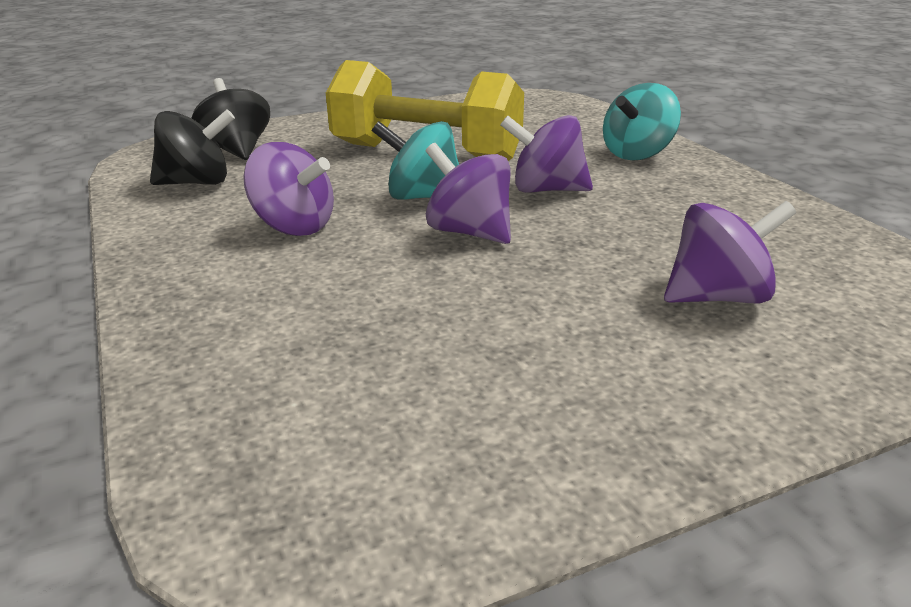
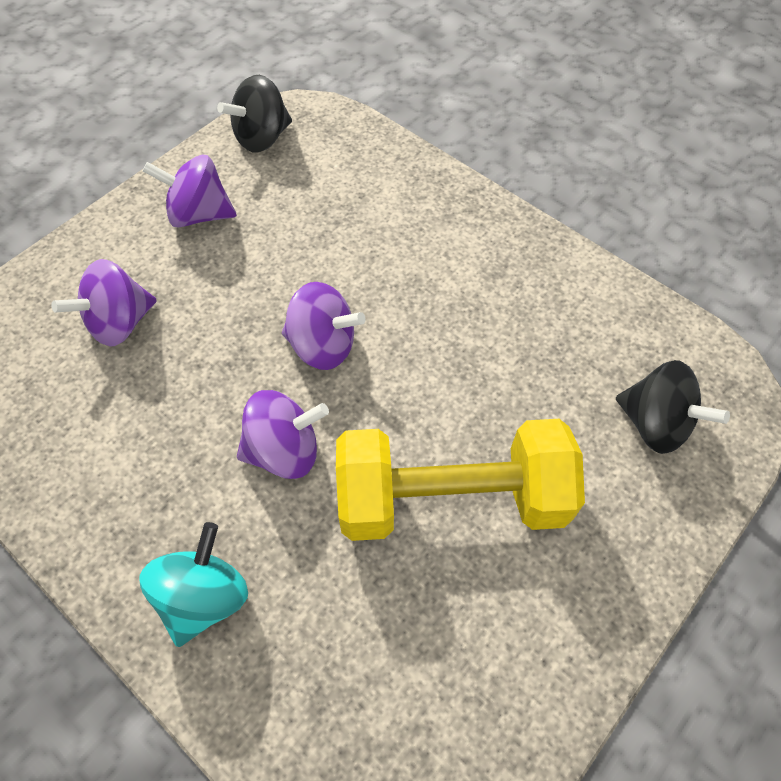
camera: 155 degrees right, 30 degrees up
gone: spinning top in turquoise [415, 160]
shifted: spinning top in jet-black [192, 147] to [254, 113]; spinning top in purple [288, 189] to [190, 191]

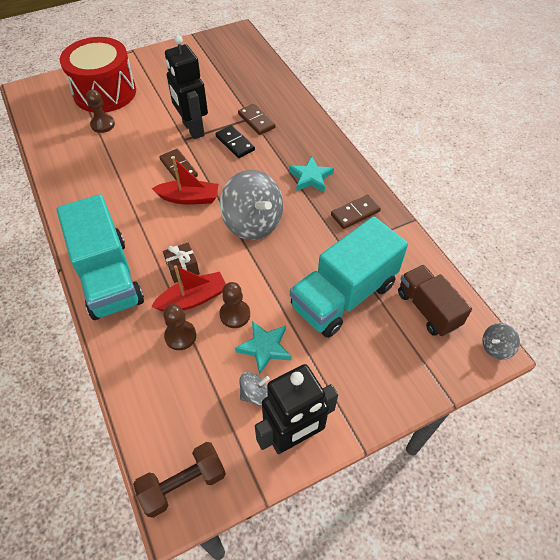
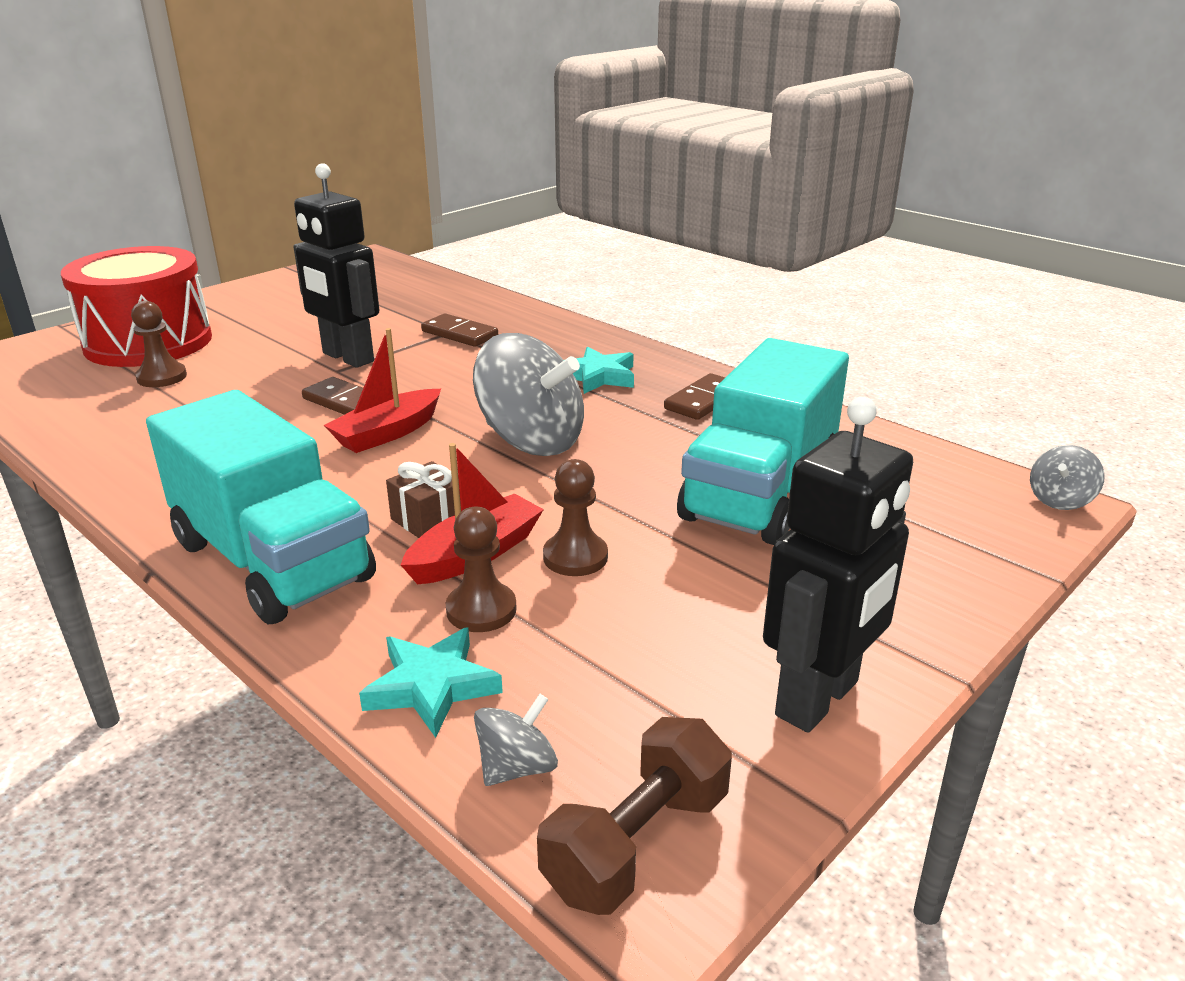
camera: 20 degrees left, 25 degrees down
gone: domino tile in jet-black [235, 141]; lorry in brown [435, 301]
shifted: star shape in turquoise [263, 348] to [431, 682]; spinning top in ash-grey [254, 389] to [516, 740]
rotated: sailboat in crimson [185, 181] = [382, 390] 150 degrees clockwise

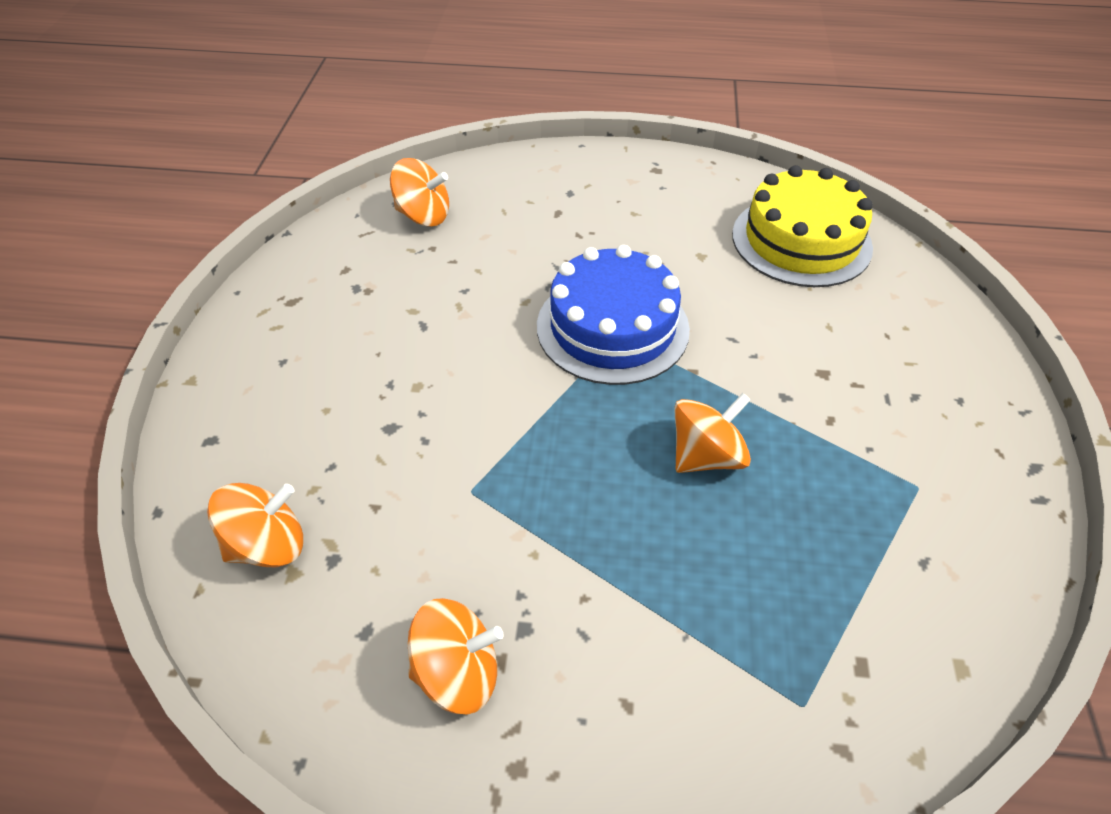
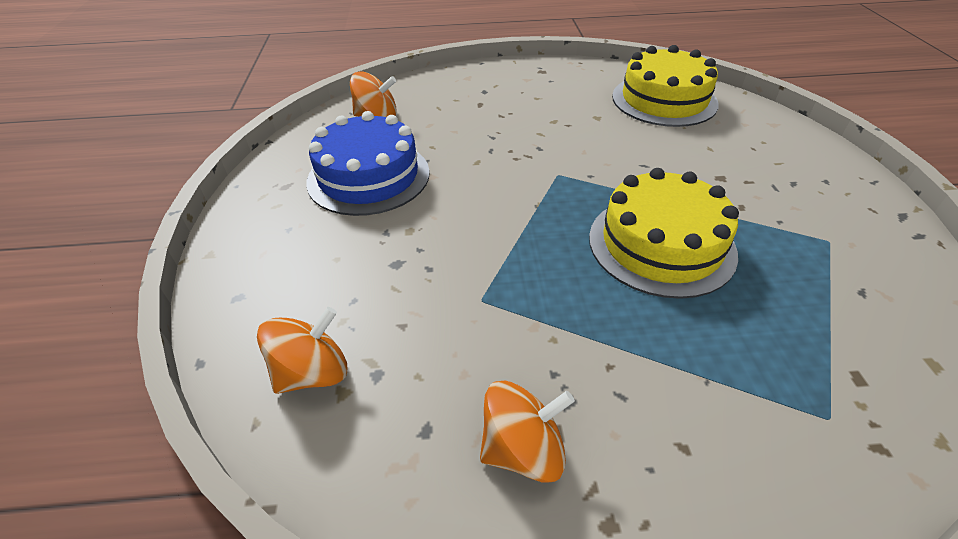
camera: 10 degrees left, 5 degrees down
shifted: gateau in royal blue [613, 315] to [368, 163]
swapped: spinning top in orange-coloured [713, 433] to gateau in bright yellow [664, 233]

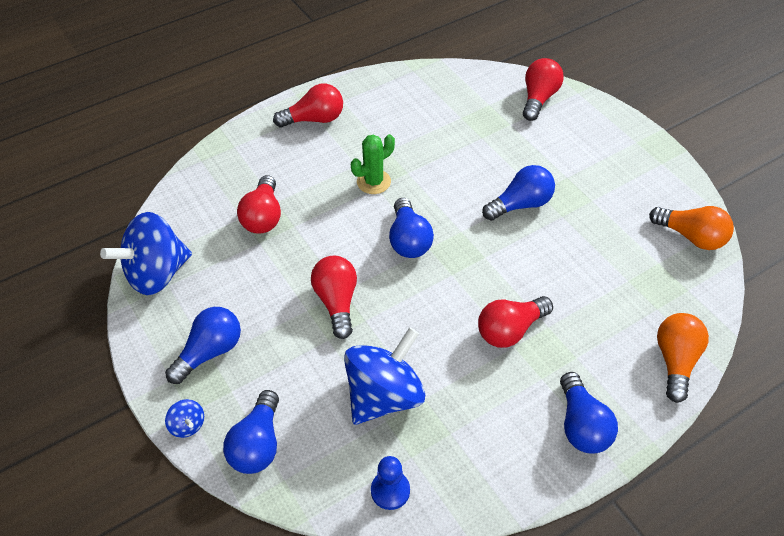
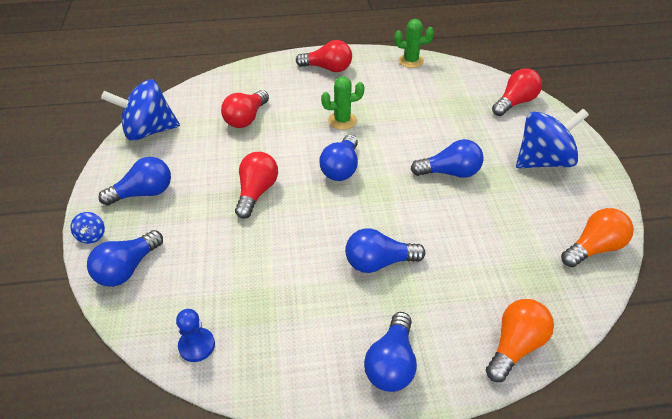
camera: 25 degrees right, 5 degrees down
new: prickly plant in leaf-green [414, 43]
shifted: spinning top in royal blue [384, 376] to [552, 139]
repainted: bulb in crimson [515, 322] to bulb in royal blue [385, 250]
rotated: bulb in orange-coloured [691, 228] = [597, 237] 90 degrees counterclockwise

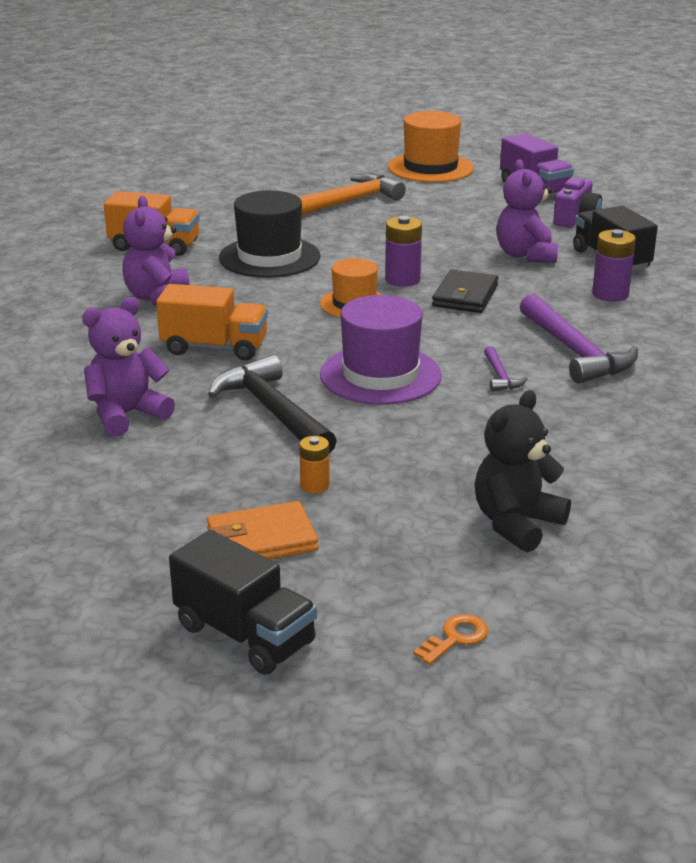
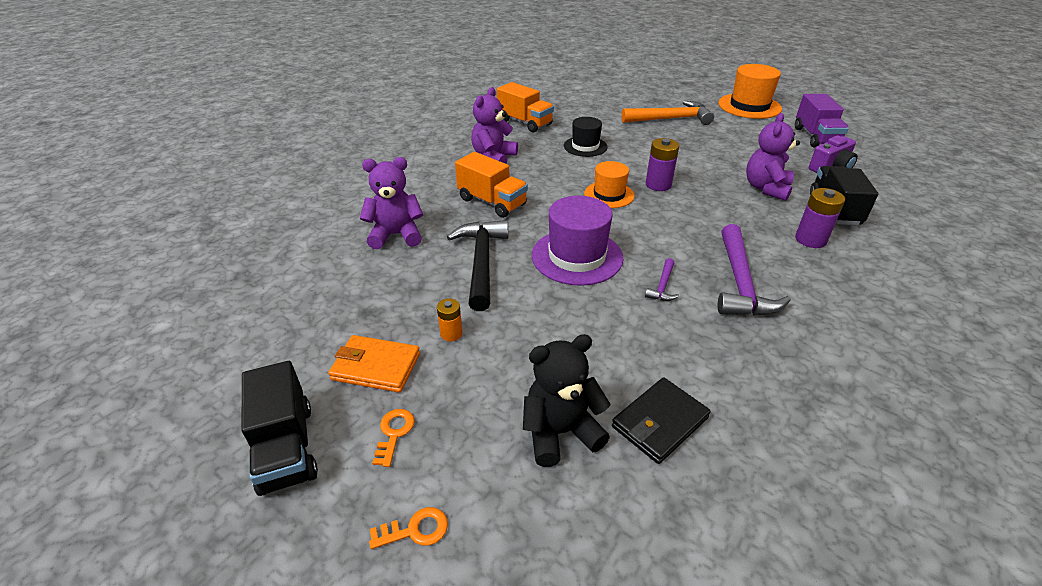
camera: 30 degrees right, 10 degrees up
new: key in orange-coloured [393, 438]
shifted: wallet in jet-black [465, 291] to [661, 420]
scaled: top hat in jet-black [269, 234] = [586, 137] x0.63

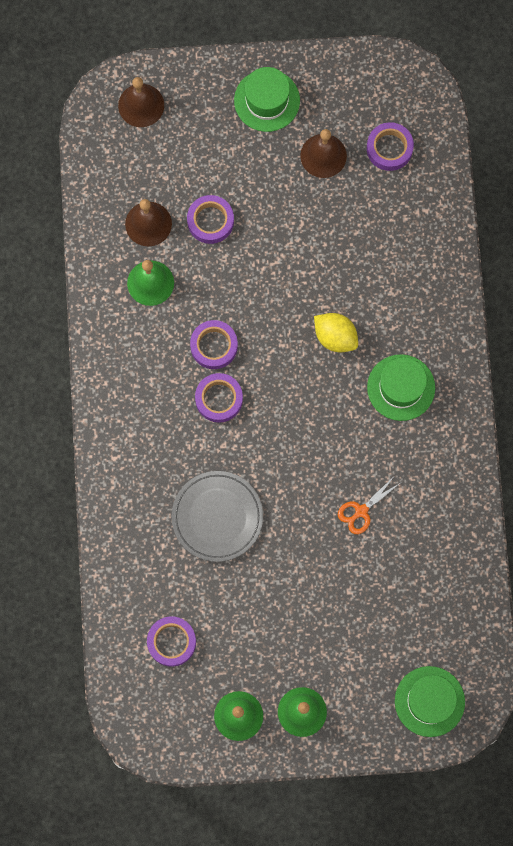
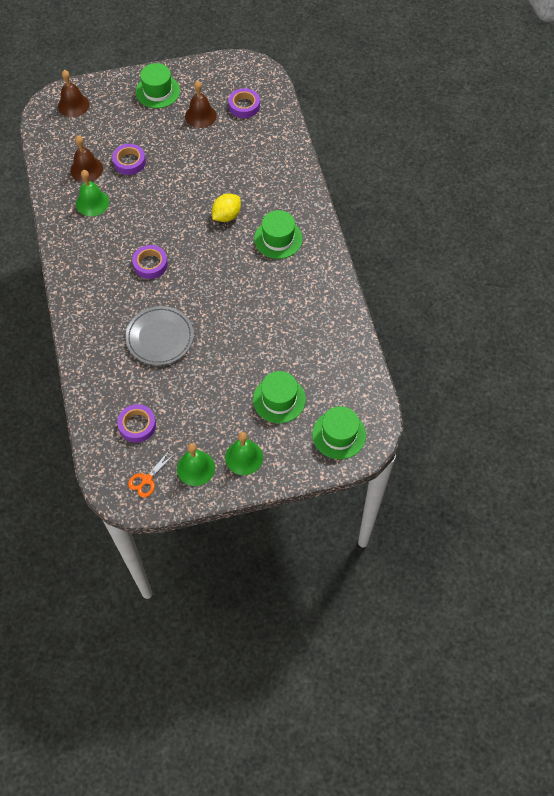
camera: 10 degrees left, 15 degrees down
gone: sticky tape in purple [214, 344]
new: top hat in leaf-green [279, 397]
shifted: scissors in orange-coloured [369, 506] to [152, 474]
rotated: toy lemon in bright yellow [336, 332] = [226, 208] 75 degrees counterclockwise

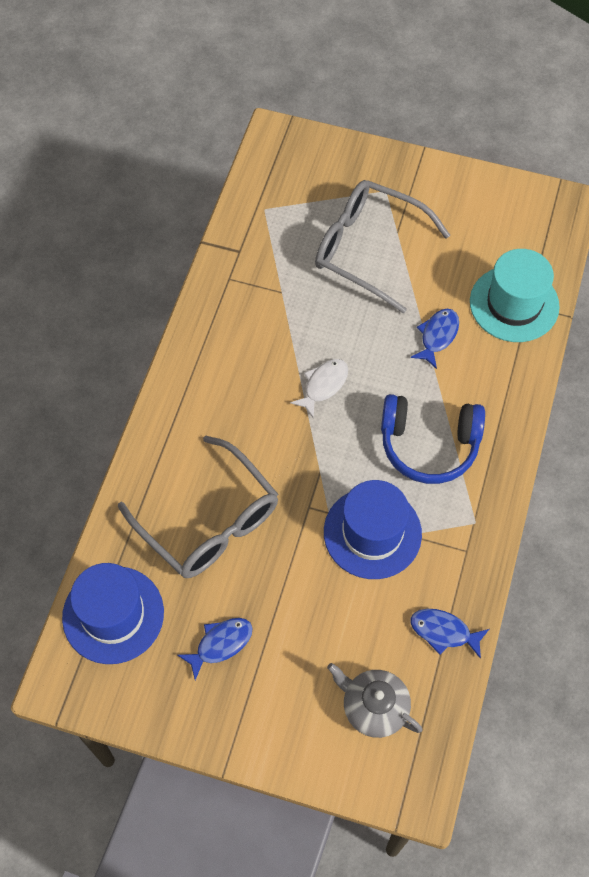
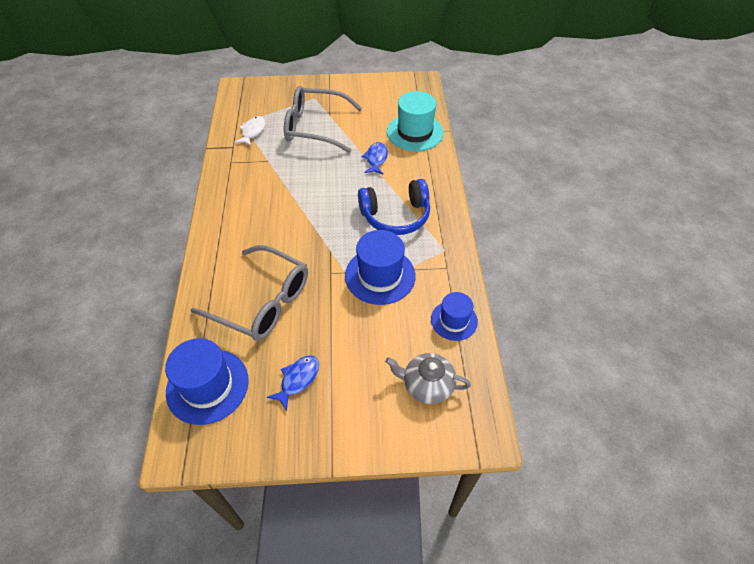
camera: 20 degrees left, 10 degrees down
shifted: fish in snow-white [319, 389] to [250, 131]
swapped: fish in royal blue [449, 634] to top hat in royal blue [454, 316]

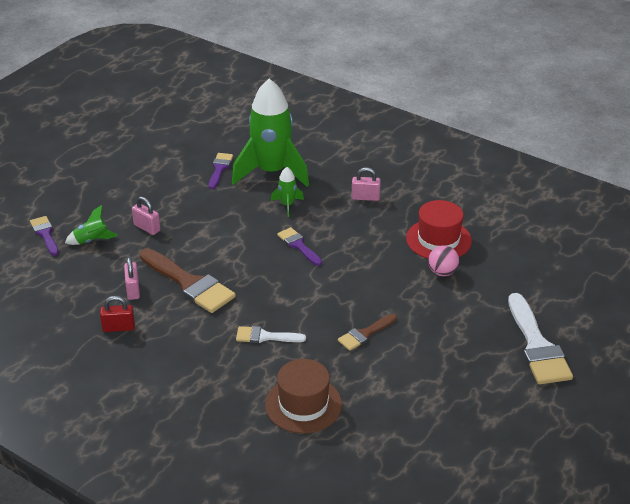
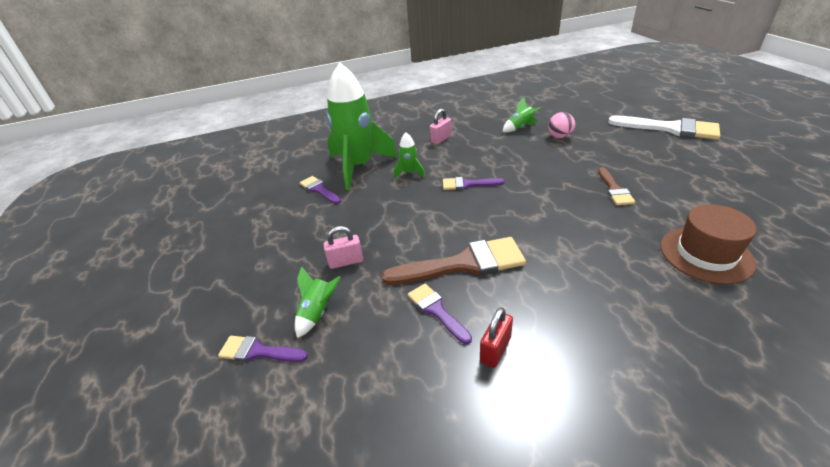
camera: 50 degrees left, 0 degrees up
gone: brush in snow-white [271, 334]
swapped: padlock in rosy [132, 278] to brush in purple [440, 314]; top hat in crimson [439, 229] to spaceship in leaf-green [522, 114]

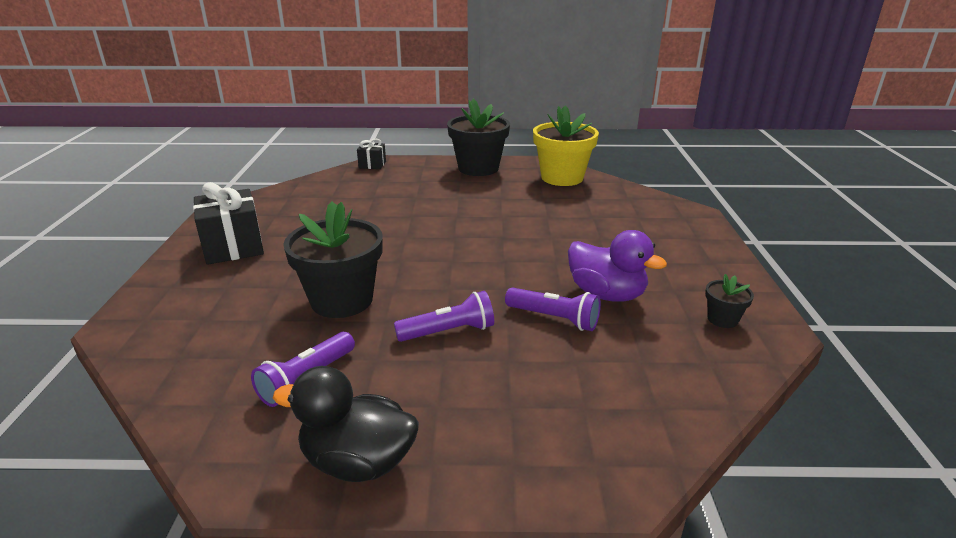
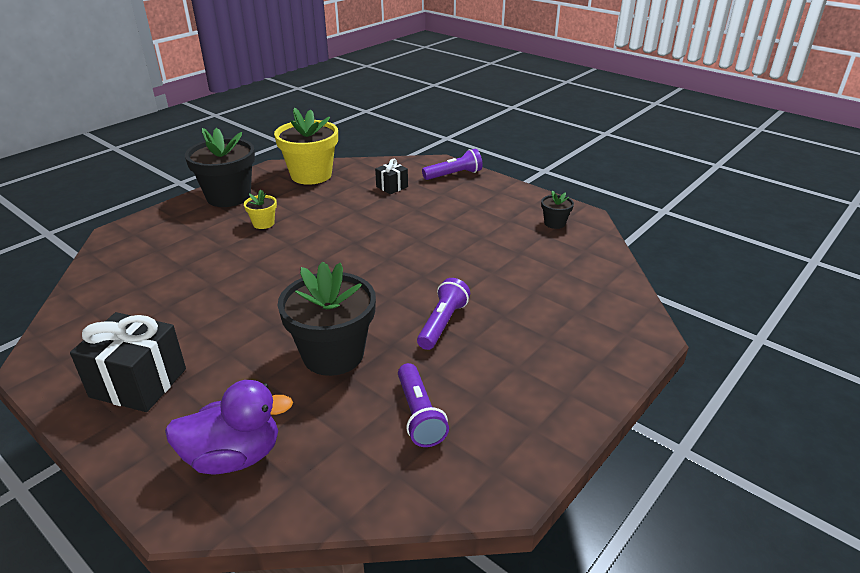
camera: 50 degrees left, 5 degrees up
gone: duck in jet-black [346, 424]
new: flower pot in bright yellow [260, 209]
shifted: present in jet-black [371, 154] to [391, 176]; flashlight in purple [553, 309] to [452, 164]; duck in purple [617, 266] to [229, 427]

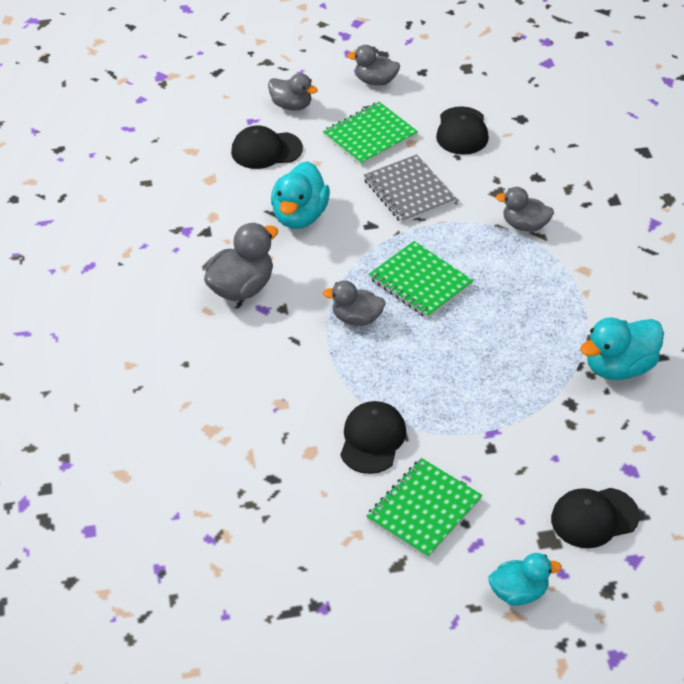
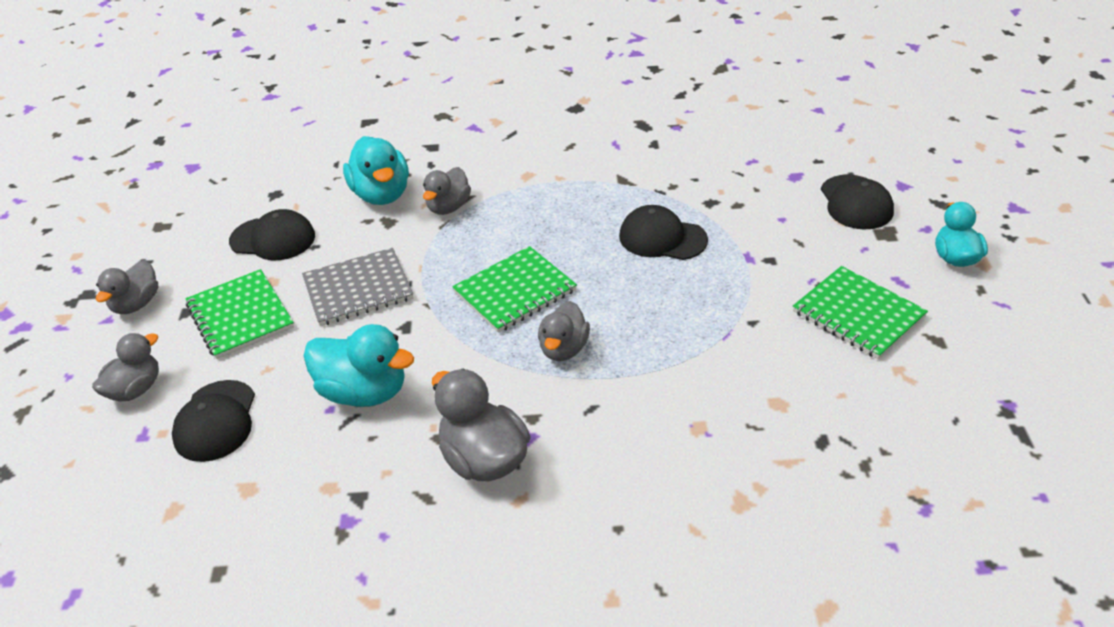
camera: 80 degrees left, 5 degrees down
shifted: baseball cap in jet-black [373, 437] to [663, 232]; duck in turquoise [622, 349] to [376, 170]

